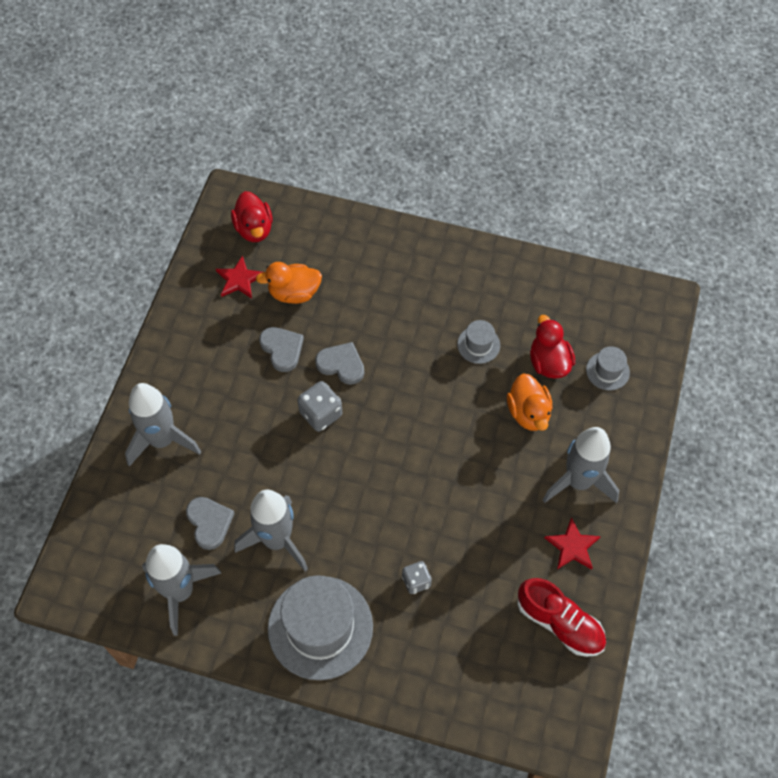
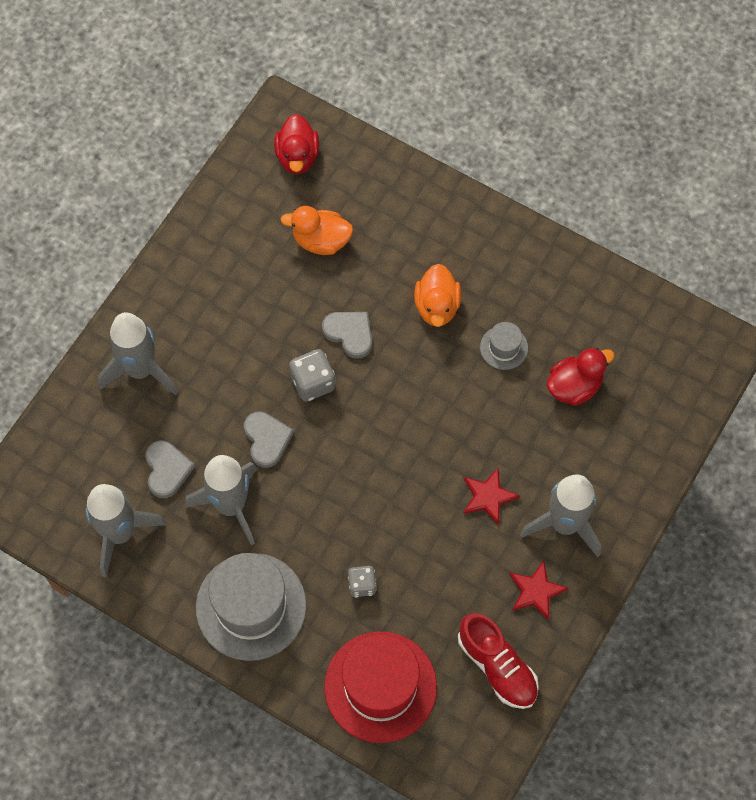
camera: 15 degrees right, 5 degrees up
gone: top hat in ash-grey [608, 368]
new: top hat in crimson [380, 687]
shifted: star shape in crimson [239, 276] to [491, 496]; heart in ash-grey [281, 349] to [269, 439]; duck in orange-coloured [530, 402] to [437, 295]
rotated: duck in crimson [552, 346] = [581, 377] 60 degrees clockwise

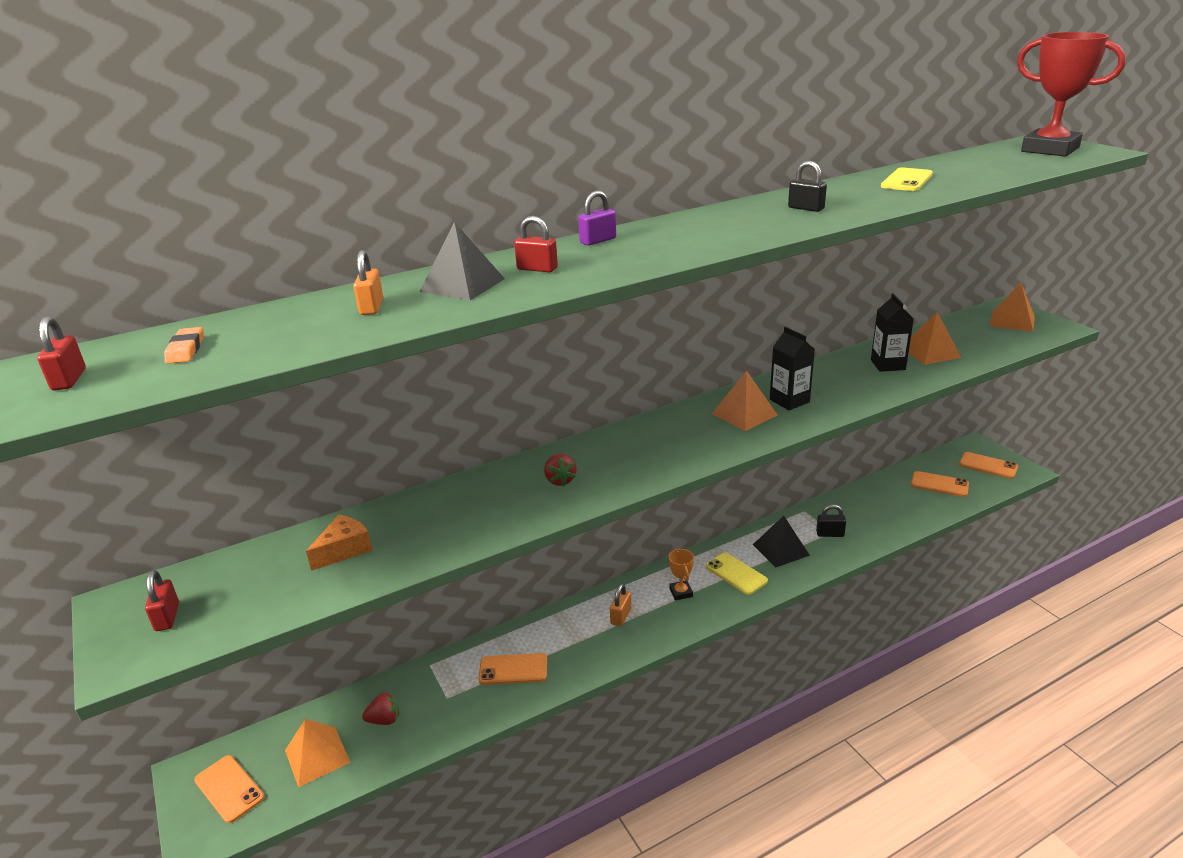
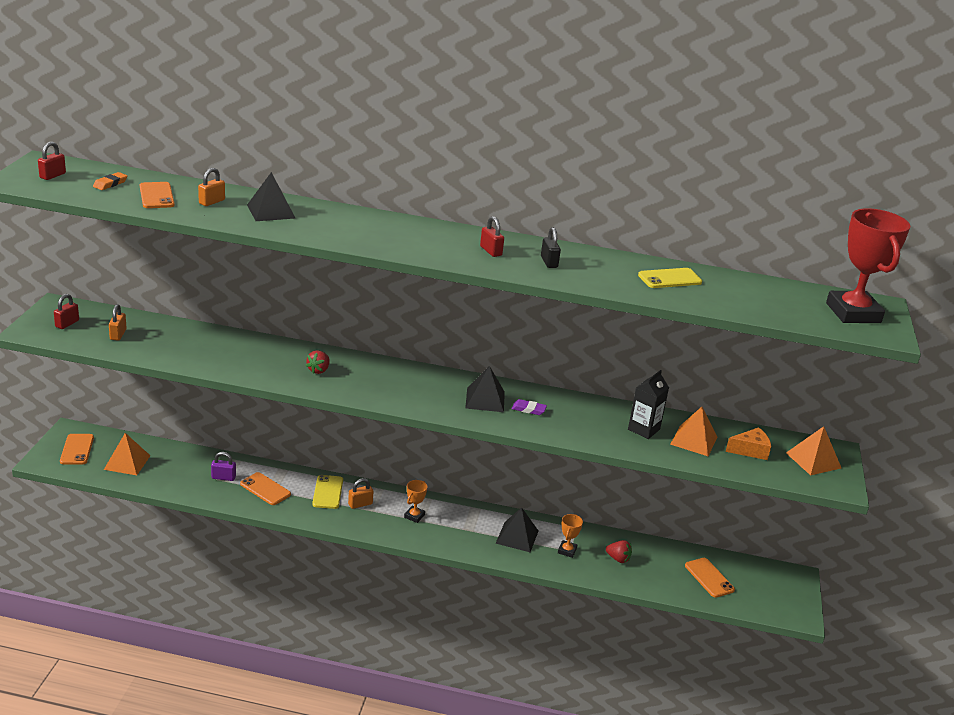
camera: 35 degrees right, 0 degrees up
new: padlock in orange-coloured [118, 322]
shifted: cheese in orange-coloured [339, 543] to [748, 443]; toy strawberry in crimson [381, 709] to [619, 551]; padlock in crimson [536, 244] to [492, 236]; padlock in purple [597, 218] to [223, 466]; mobile phone in bright yellow [737, 574] to [327, 492]; mobile phone in orange-coloured [988, 465] to [157, 195]
swapped: juice carton in jet-black [792, 368] to gum eraser in purple [529, 407]; padlock in jet-black [831, 520] to trophy in orange-coloured [570, 536]
repainted: pyramid in orange-coloured [744, 401] to pyramid in jet-black [485, 389]

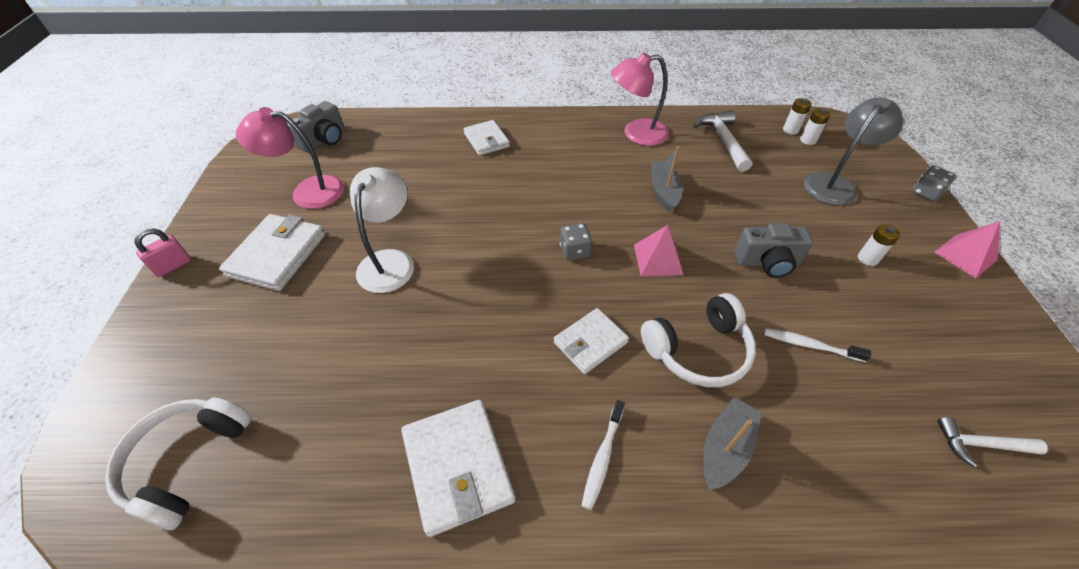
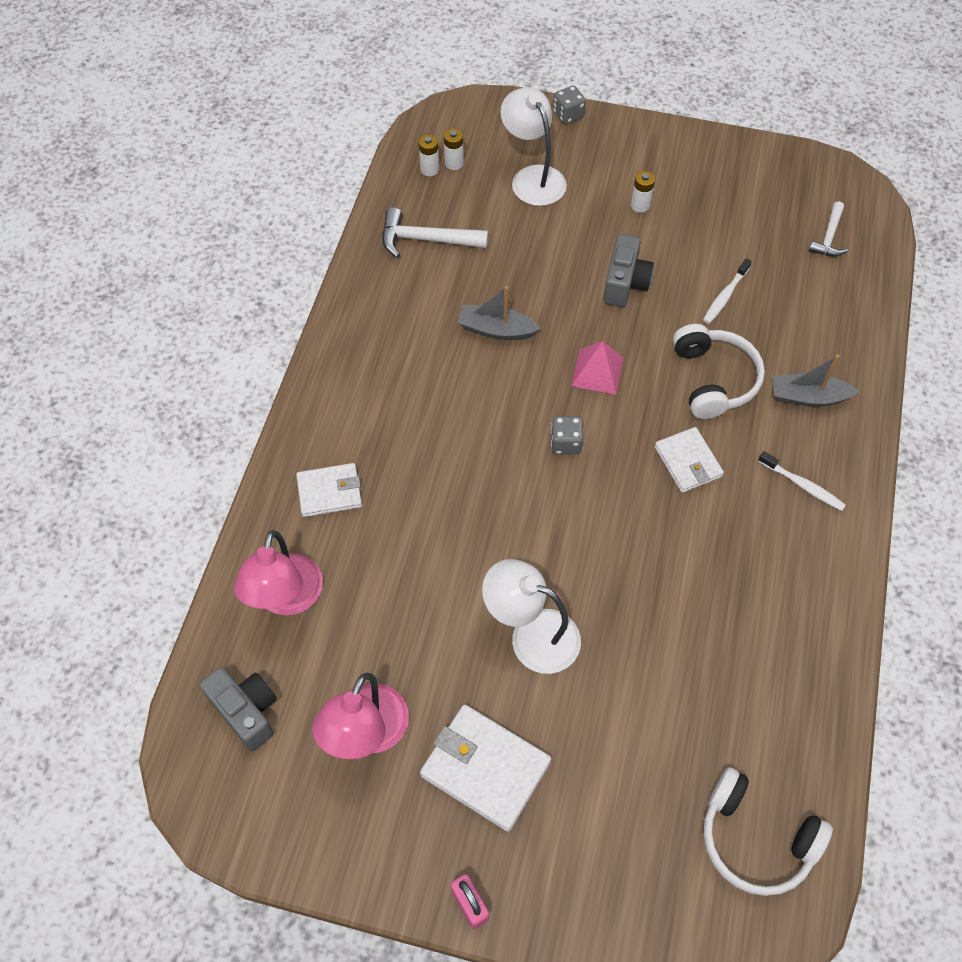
camera: 75 degrees left, 10 degrees up
gone: wallet in snow-white [458, 468]; pyramid in rosy [967, 249]
shifted: desk lamp in rosy [640, 99] to [278, 572]
repainted: desk lamp in ash-grey [853, 151] to desk lamp in snow-white [533, 146]
rotated: sailboat in ash-grey [732, 443] = [816, 381] 45 degrees counterclockwise

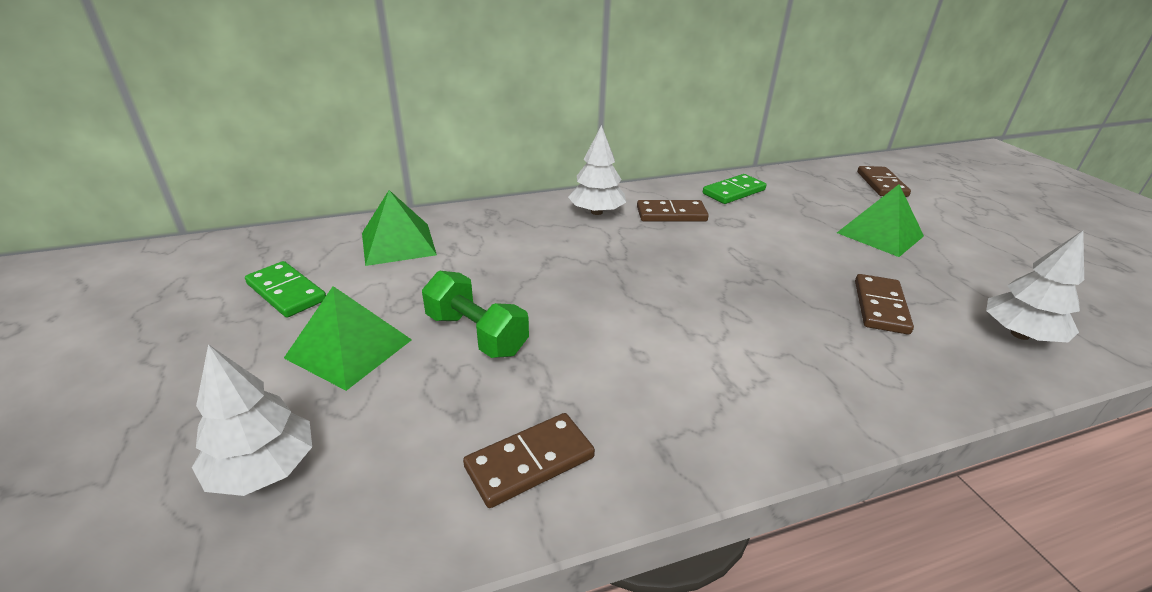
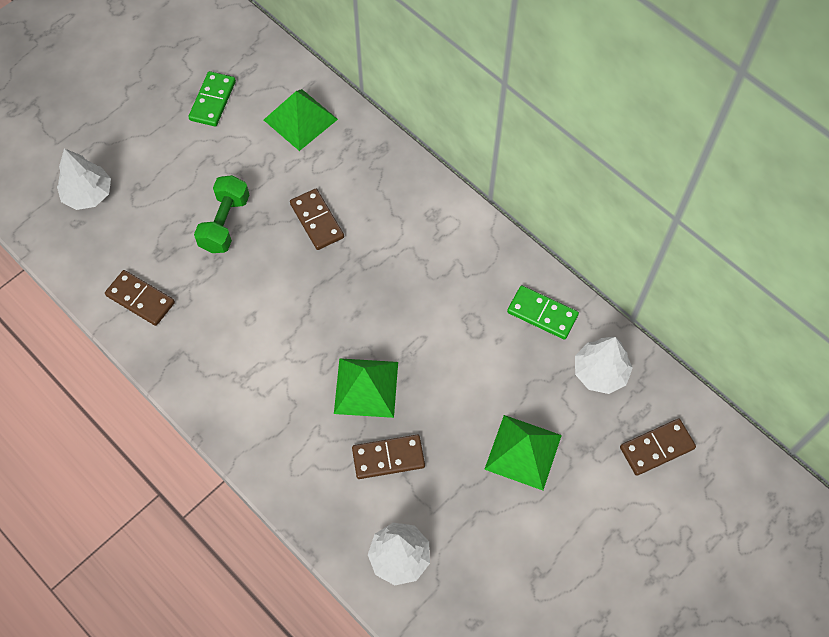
camera: 65 degrees right, 30 degrees up
shifted: pyramid in leaf-green [348, 338] to [366, 388]; fir tree in snow-white [597, 170] to [604, 365]; domino tile in brown [673, 211] to [317, 219]

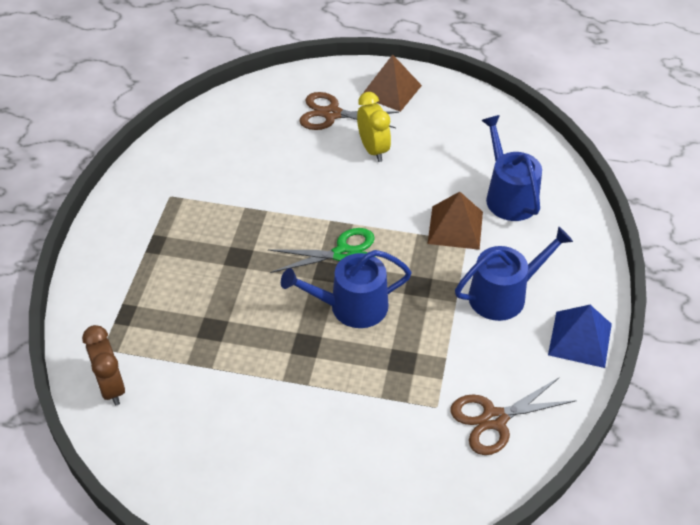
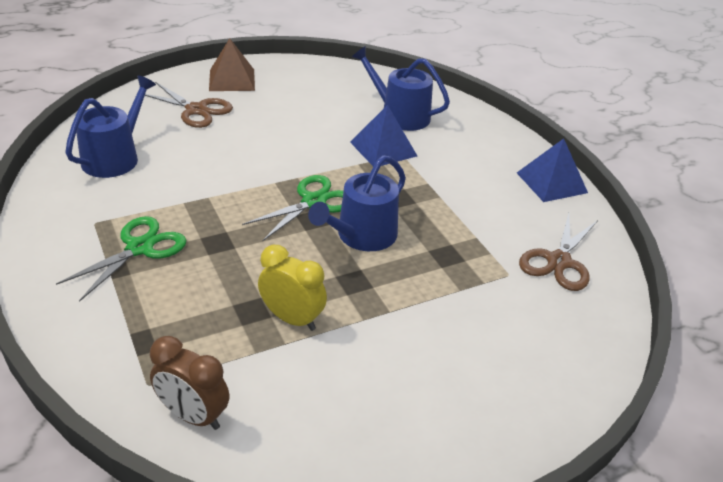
camera: 40 degrees left, 10 degrees down
new: scissors in leaf-green [121, 259]
shifted: clock in bright yellow [374, 127] to [292, 288]; sprinkling can in royal blue [514, 273] to [110, 126]
repainted: pyramid in brown [455, 221] to pyramid in royal blue [383, 136]
rotated: scissors in brown [349, 111] = [189, 105] 120 degrees counterclockwise

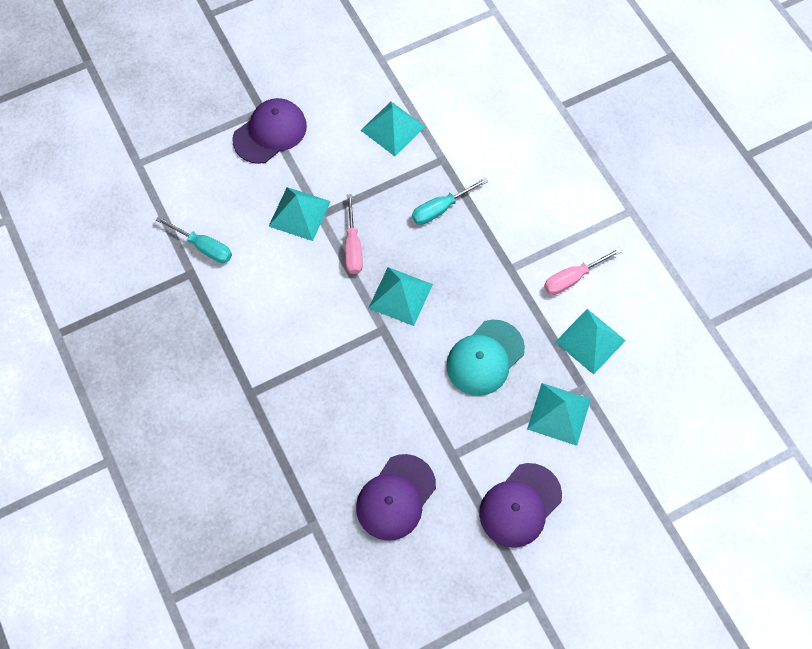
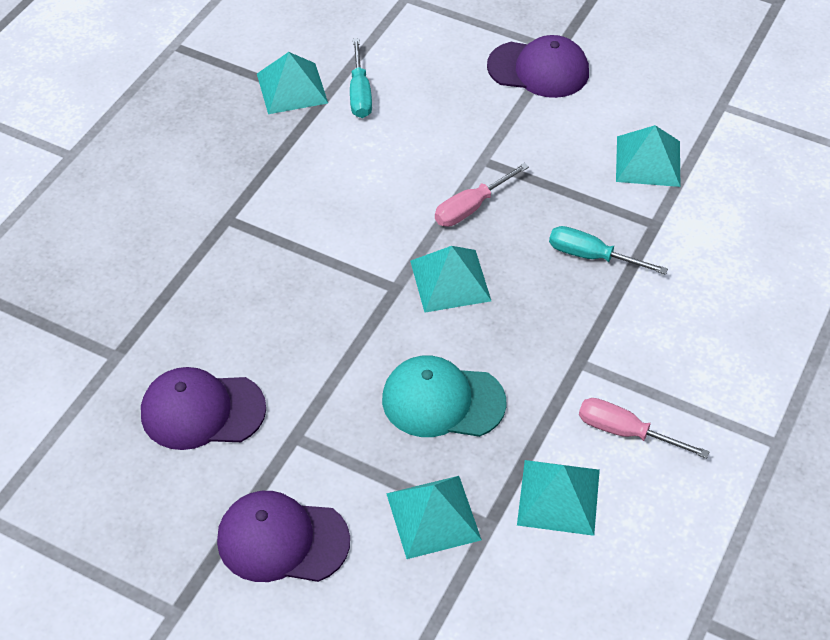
camera: 55 degrees right, 15 degrees down
shifted: pyramid in turquoise [300, 214] to [292, 83]

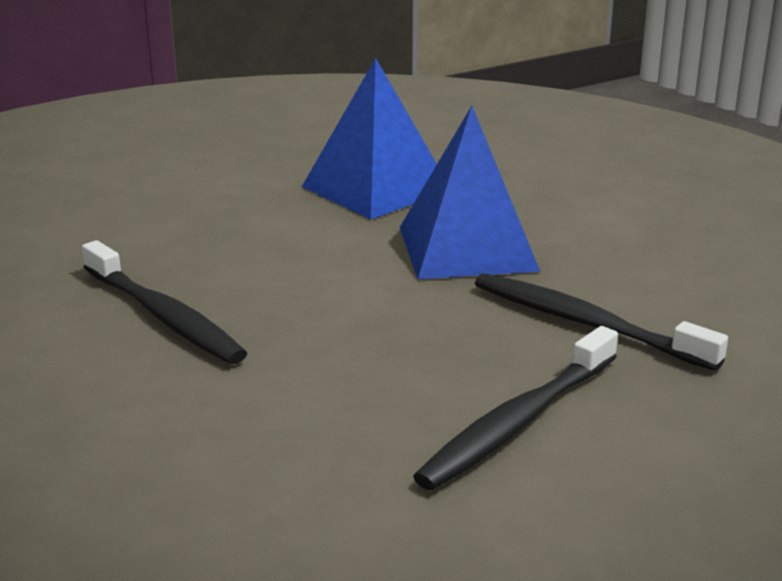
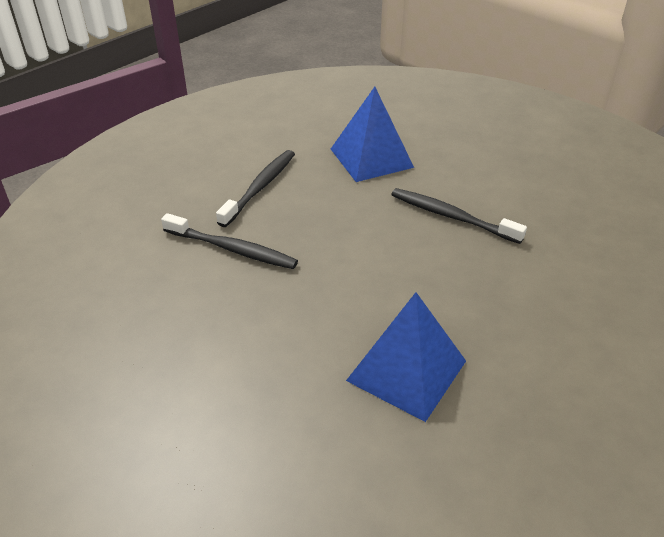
camera: 165 degrees right, 15 degrees up
shifted: pyramid in royal blue [469, 192] to [372, 134]

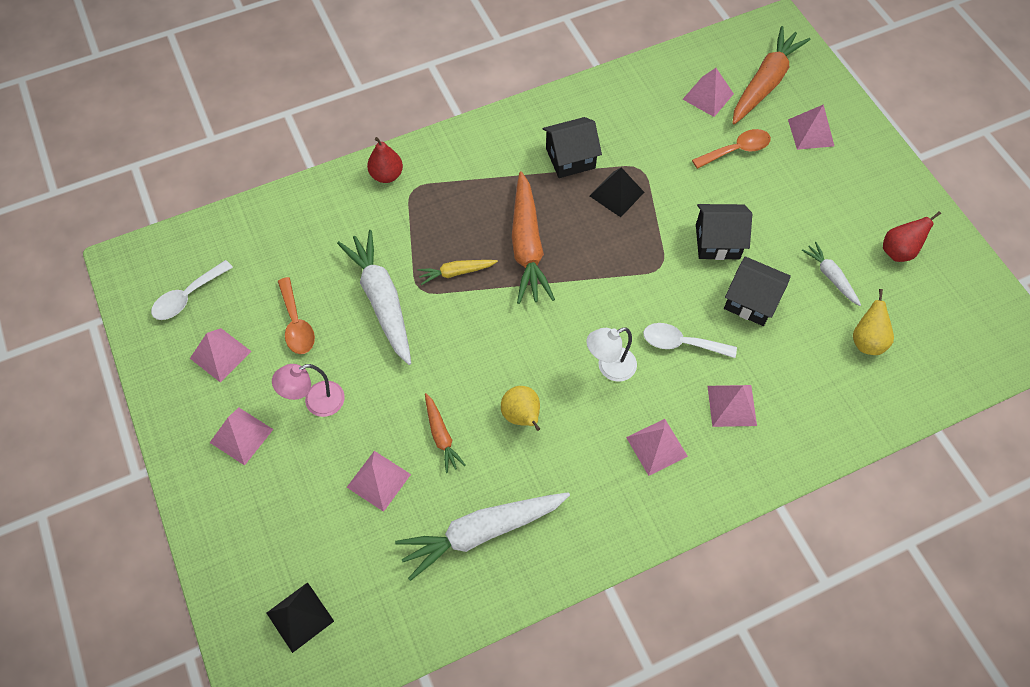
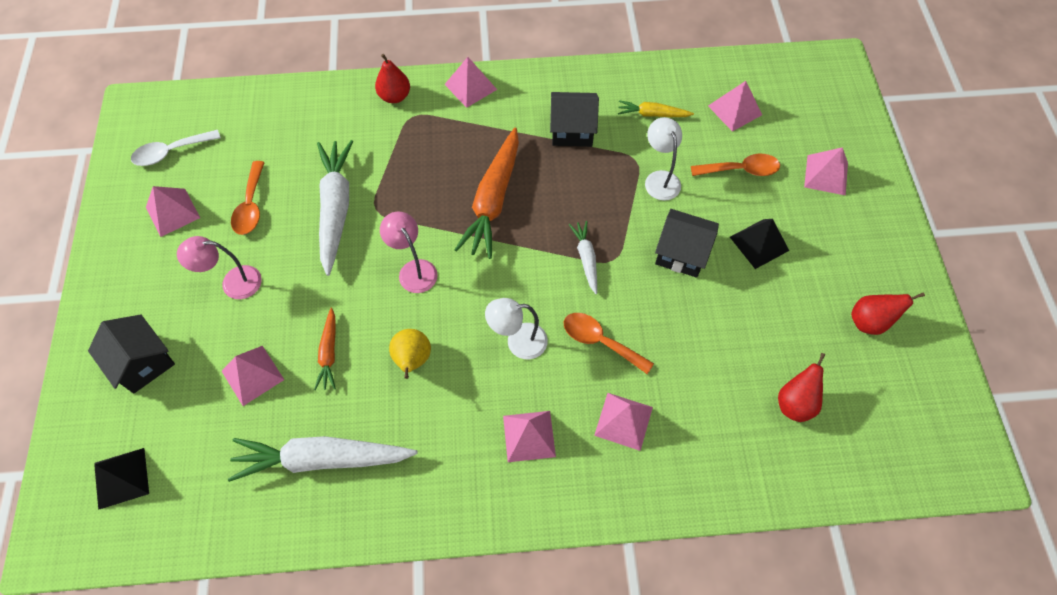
camera: 20 degrees right, 0 degrees up
gone: toy carrot in orange-coloured [772, 75]
new: desk lamp in rosy [409, 252]; desk lamp in snow-white [663, 159]
shifted: pyramid in rosy [241, 436] to [470, 82]; toy carrot in bright yellow [457, 272] to [656, 108]; pyramid in jet-black [617, 192] to [759, 244]; cottage in jet-black [757, 291] to [131, 354]; toy carrot in snow-white [831, 274] to [582, 257]
repainted: teaspoon in snow-white [690, 340] to teaspoon in orange-coloured [609, 343]; pear fruit in bright yellow [873, 322] to pear fruit in crimson [801, 387]

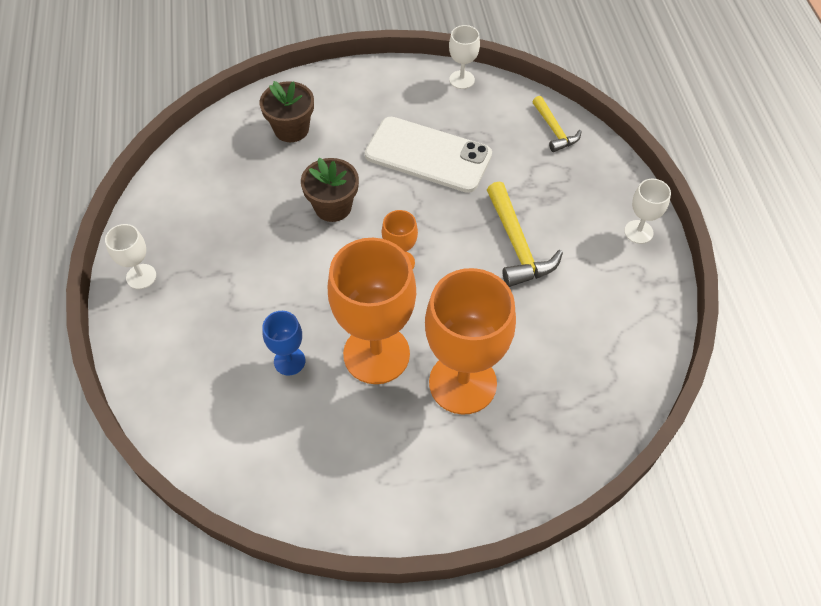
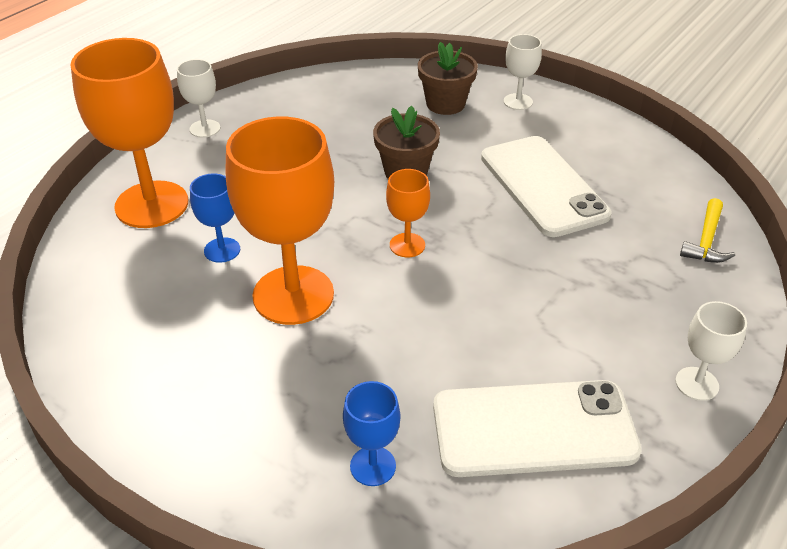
camera: 45 degrees right, 15 degrees down
gone: carpenter's hammer in bright yellow [525, 234]
new: goblet in royal blue [371, 433]; mobile phone in snow-white [537, 428]
shifted: goblet in orange-coloured [470, 341] to [129, 133]; goblet in snow-white [464, 57] to [523, 72]

